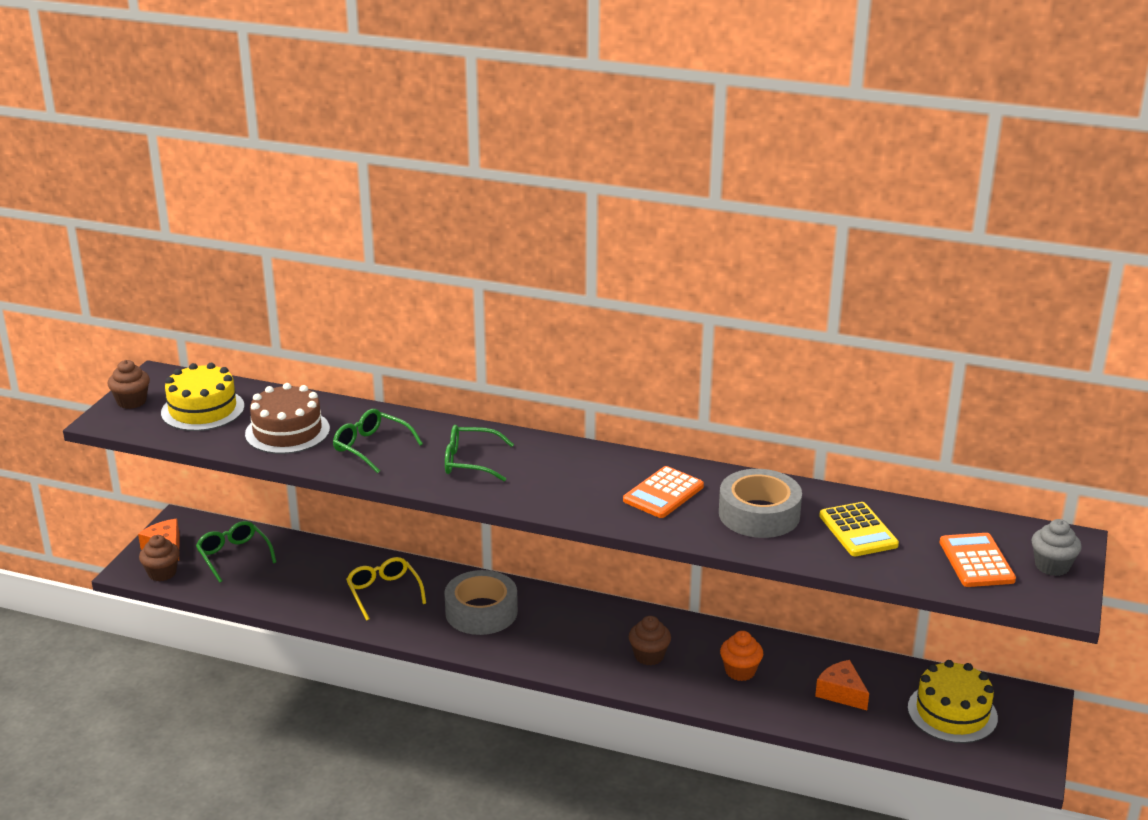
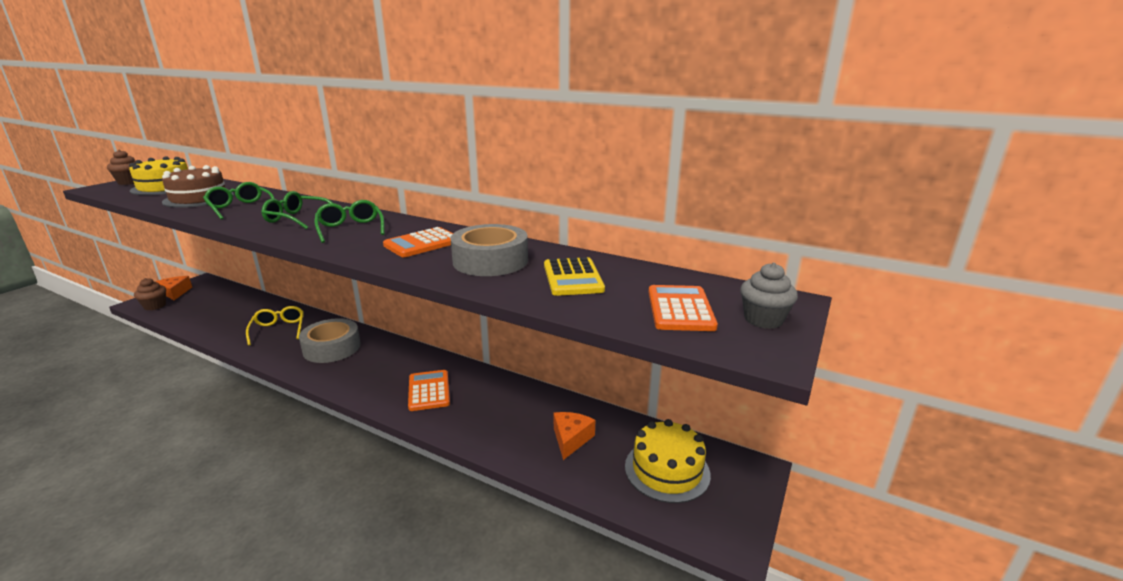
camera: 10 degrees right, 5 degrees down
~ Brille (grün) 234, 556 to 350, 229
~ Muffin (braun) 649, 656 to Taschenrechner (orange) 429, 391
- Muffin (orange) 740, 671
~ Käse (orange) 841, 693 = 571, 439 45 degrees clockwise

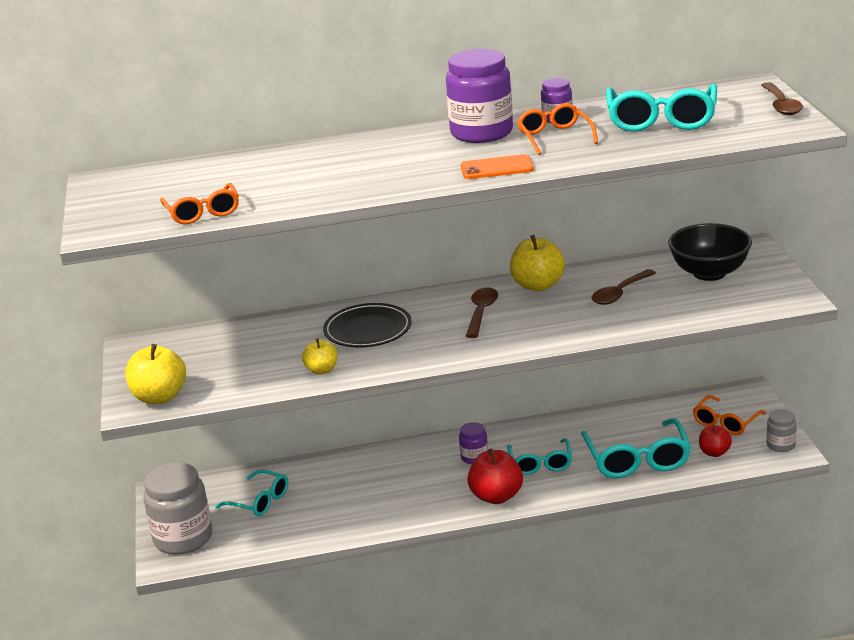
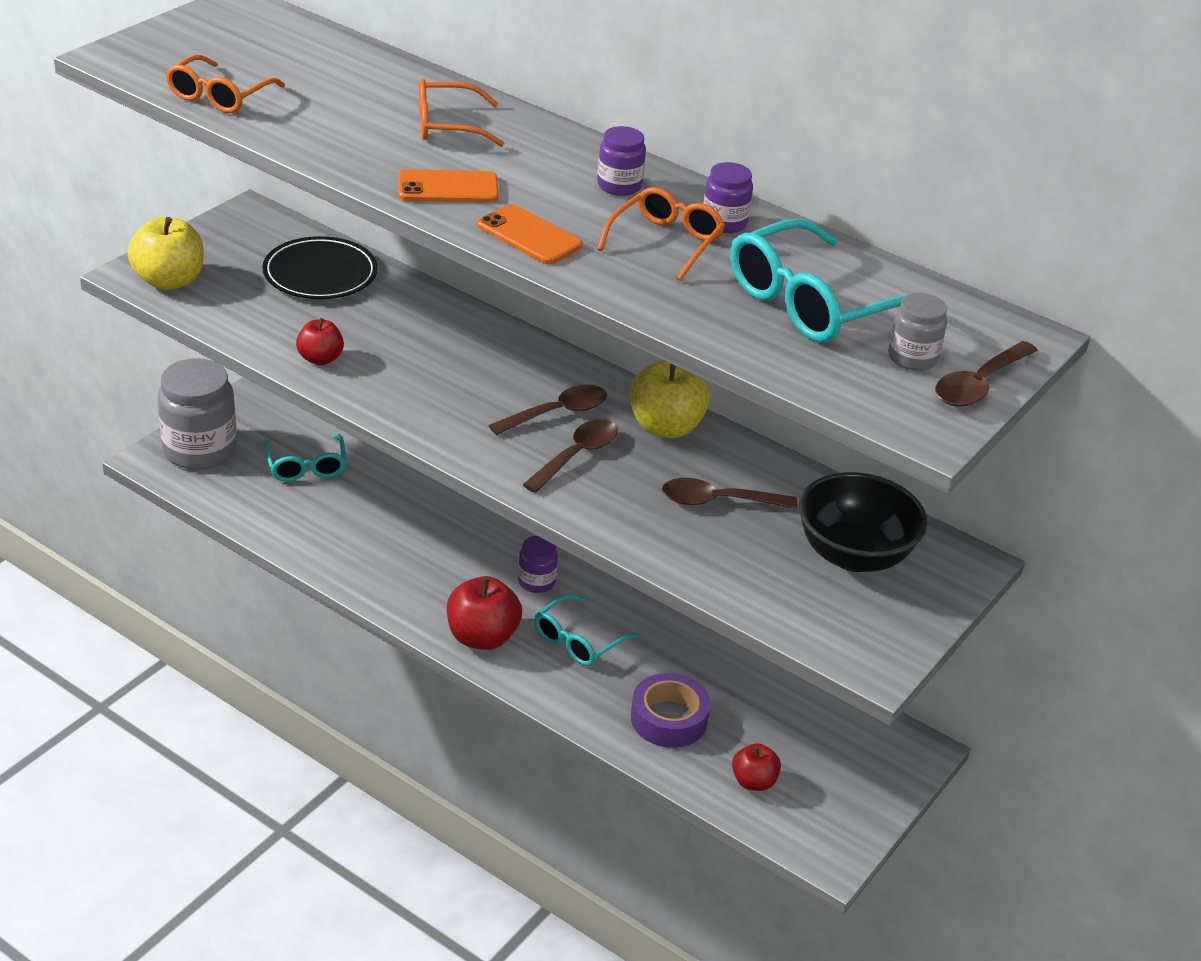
camera: 40 degrees right, 10 degrees up
~ Einmachglas (lila) 481, 132 = 619, 185 x0.49
~ Teller (schwarz) 368, 330 to 320, 274
~ Apfel (gelb) 322, 370 to Apfel (rot) 320, 359
~ Brille (orange) 726, 422 to 447, 126
~ Einmachglas (grau) 780, 445 to 912, 357
~ Brille (türkis) 637, 459 to Klebeband (lila) 669, 719
+ Handy (orange) 448, 188
+ Löffel (braun) 577, 455

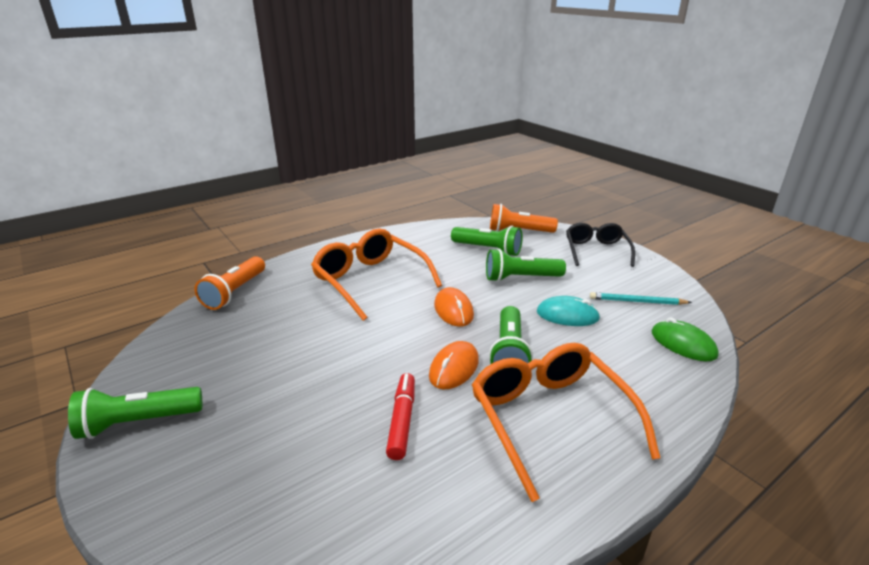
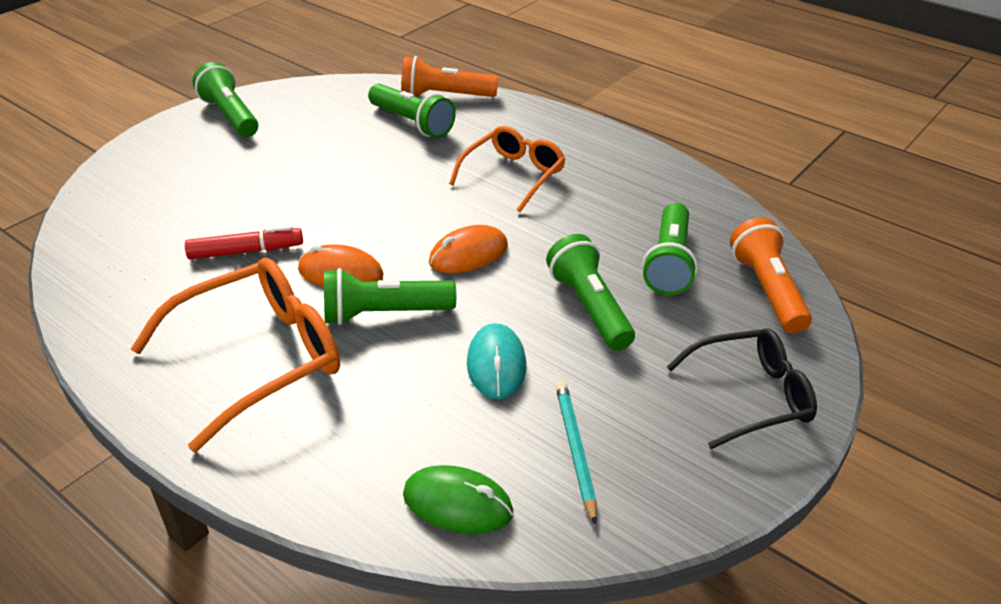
camera: 75 degrees right, 10 degrees up
~ Brille (orange) 370, 281 = 513, 175 x0.66
~ Computermaus (grün) 683, 344 = 457, 503 75 degrees clockwise
+ Taschenlampe (grün) 412, 123

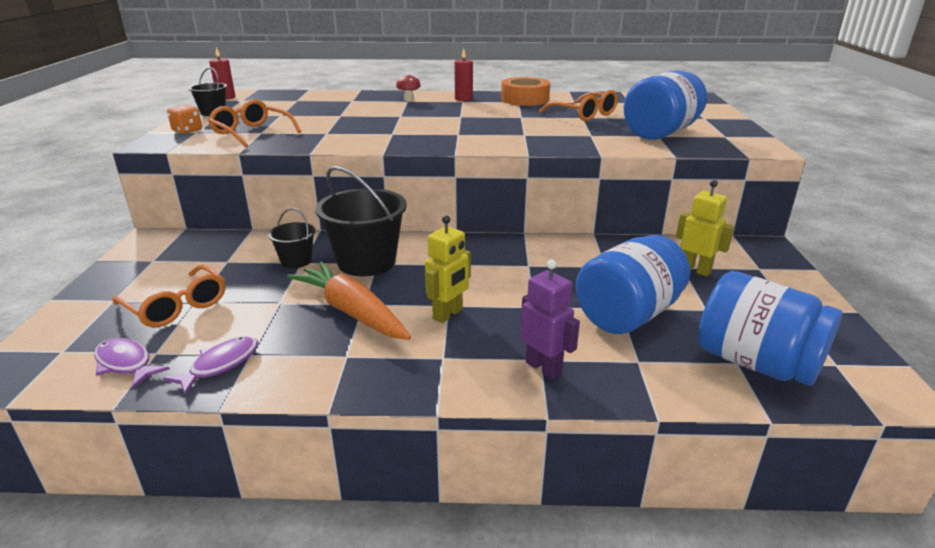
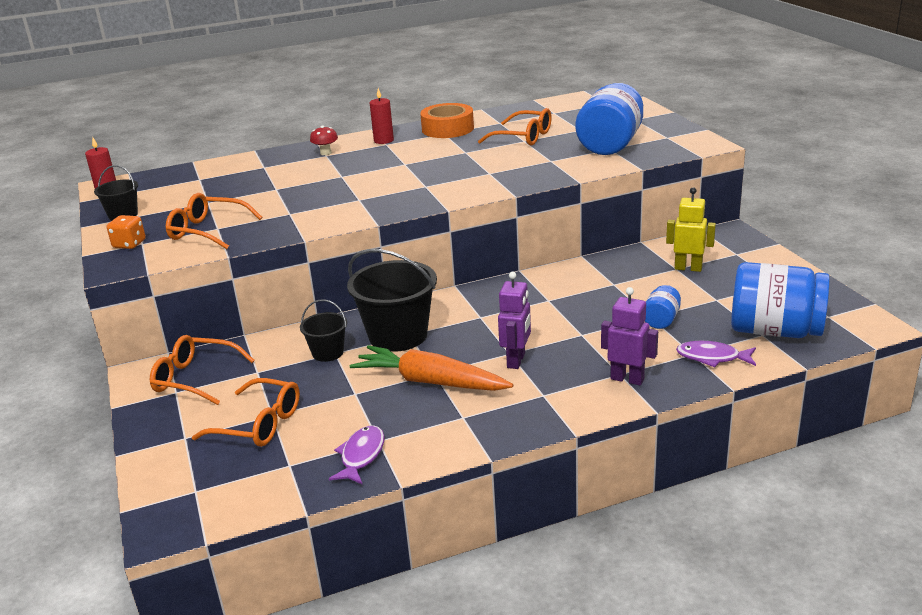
camera: 20 degrees left, 0 degrees up
~ Roboter (gelb) 448, 314 to Roboter (lila) 516, 360
~ Einmachglas (blau) 628, 314 = 661, 320 x0.47
~ Fisch (lila) 126, 364 to 712, 357
+ Brille (orange) 195, 378

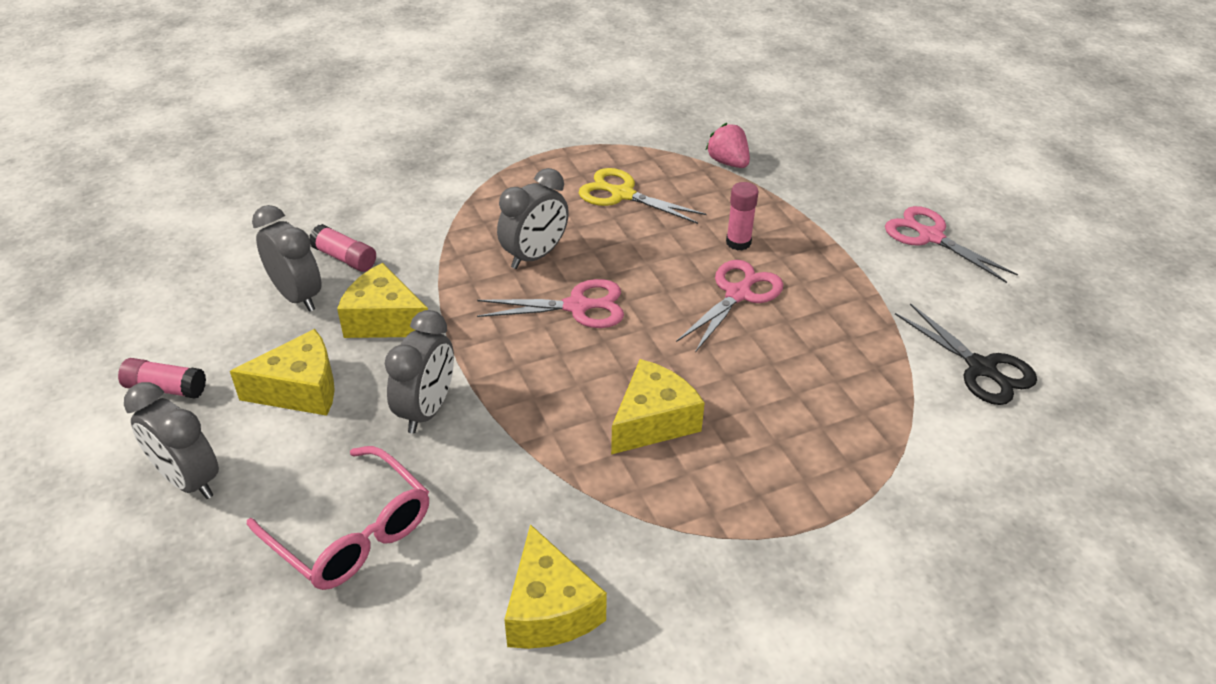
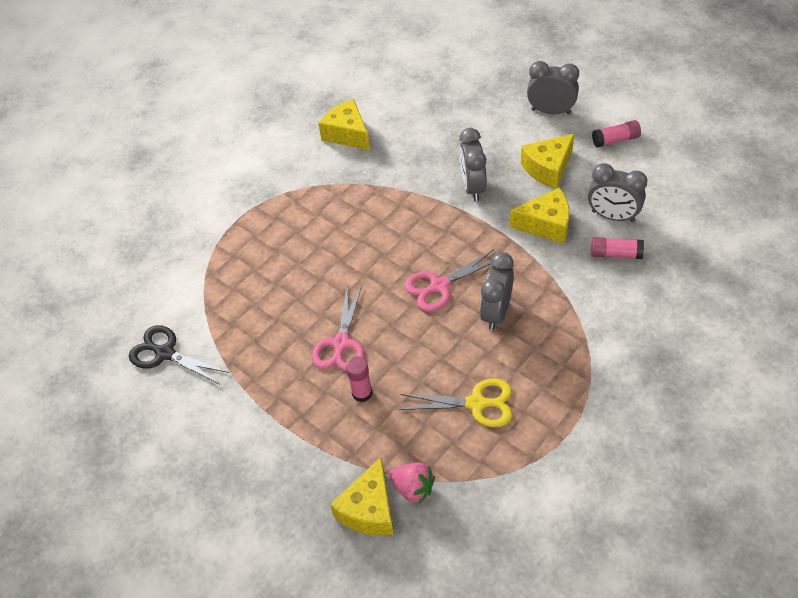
camera: 160 degrees right, 10 degrees up
- Schere (rosa) 930, 237
~ Käse (gelb) 653, 421 to 369, 509
- Brille (rosa) 352, 533

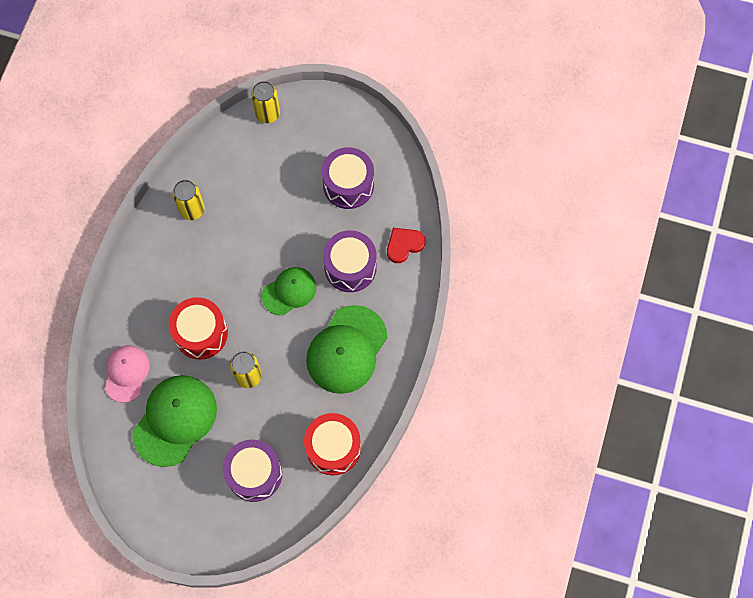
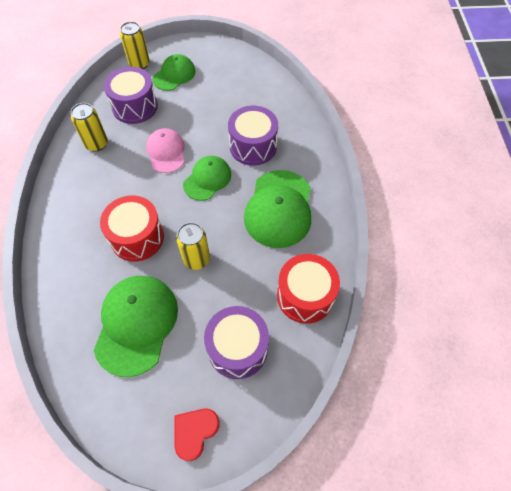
camera: 20 degrees left, 10 degrees down
~ Trommel (lila) 348, 185 to 135, 106
~ Herz (rot) 404, 245 to 194, 432
~ Kappe (rosa) 126, 373 to 166, 152
+ Kappe (grün) 174, 75

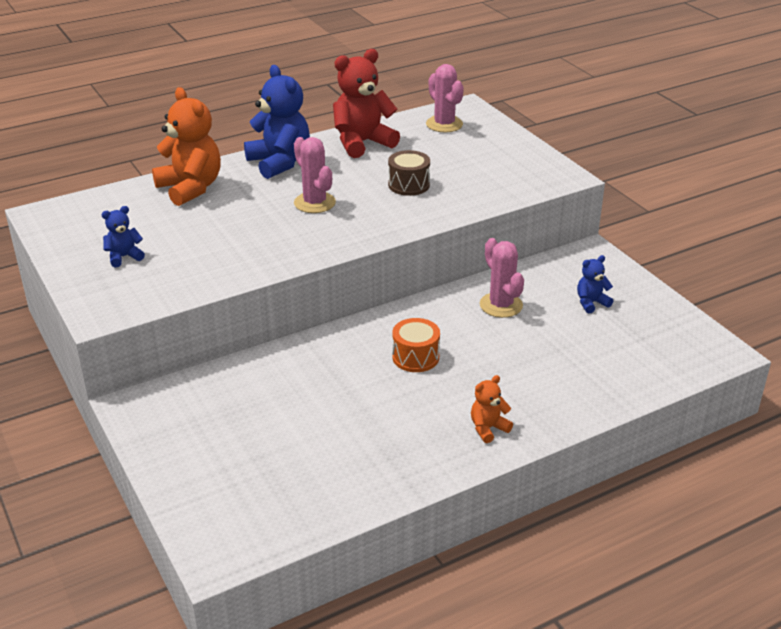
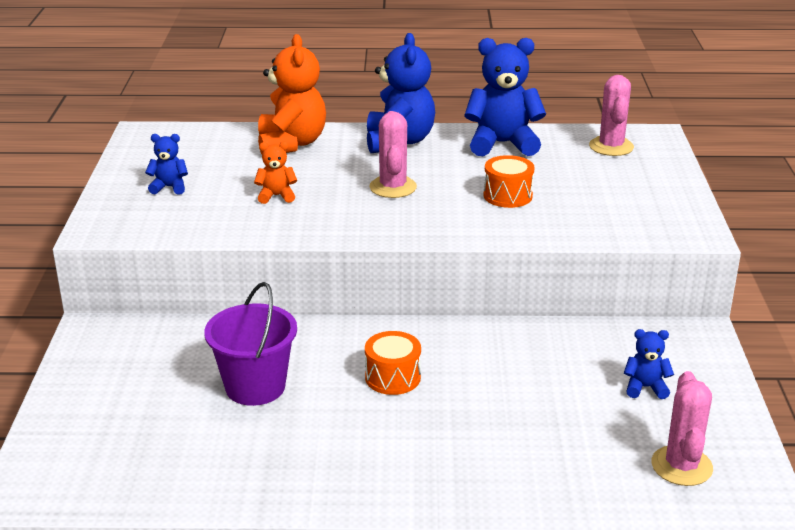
camera: 30 degrees right, 5 degrees down
~ Teddybär (rot) 362, 143 to Teddybär (blau) 502, 144
~ Trommel (braun) 409, 185 to Trommel (orange) 507, 196
~ Kaktus (rosa) 501, 305 to 681, 466
~ Teddybär (orange) 488, 428 to 276, 196
+ Eimer (lila) 255, 387

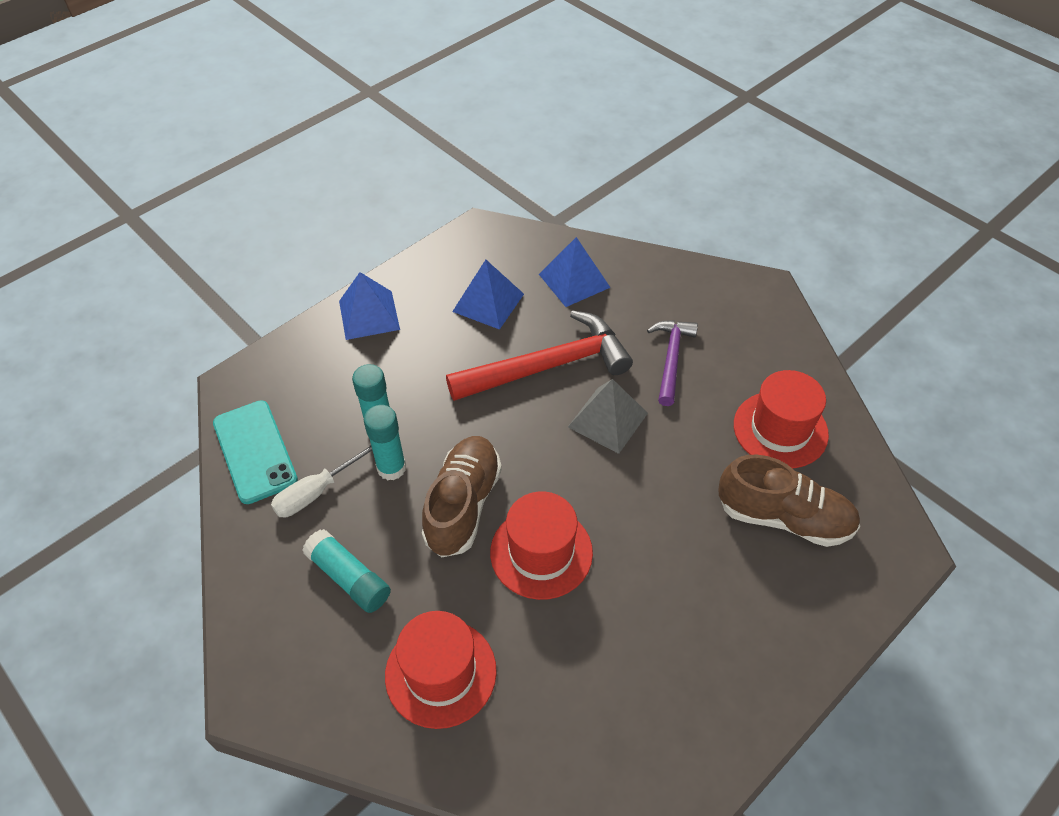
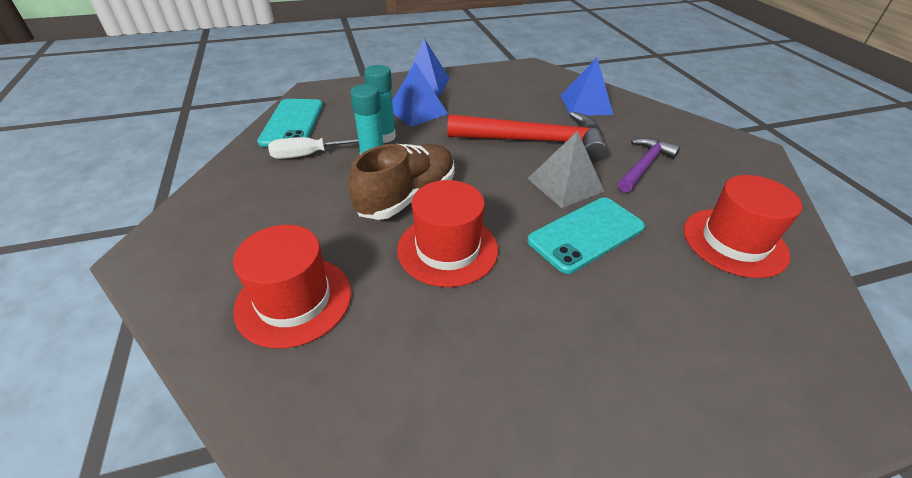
camera: 25 degrees right, 10 degrees down
~ Pyramide (blau) 488, 302 to 417, 111
- Schuh (braun) 784, 518
- Klebestift (türkis) 349, 578
+ Handy (türkis) 586, 234

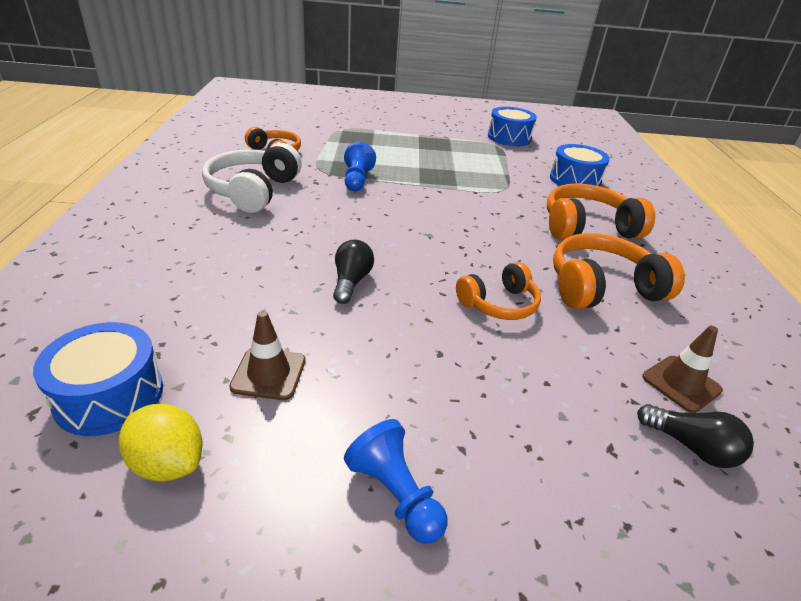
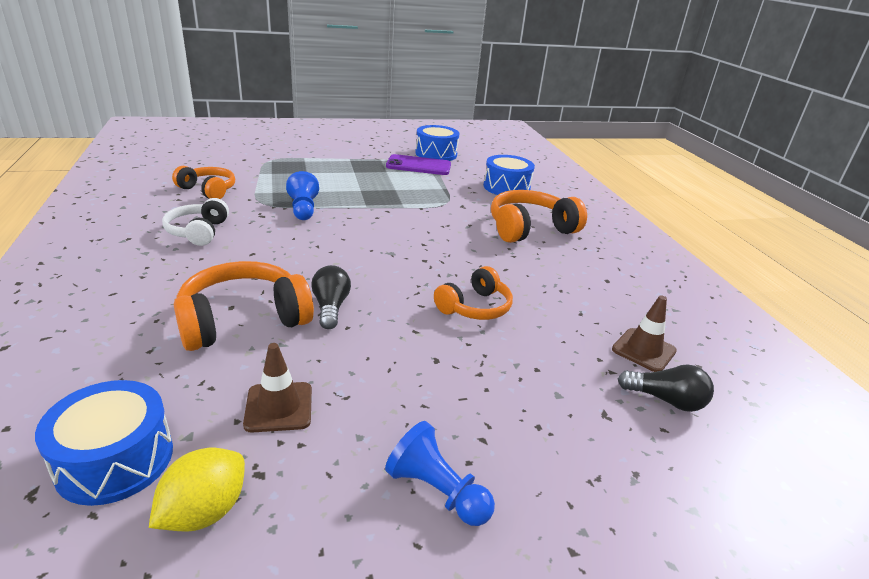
camera: 15 degrees left, 5 degrees down
~ Kopfhörer (weiß) 253, 191 = 198, 232 x0.64
~ Kopfhörer (orange) 602, 288 to 243, 320
~ Zitrone (gelb) 168, 463 = 205, 511 75 degrees counterclockwise
+ Handy (lila) 418, 166

